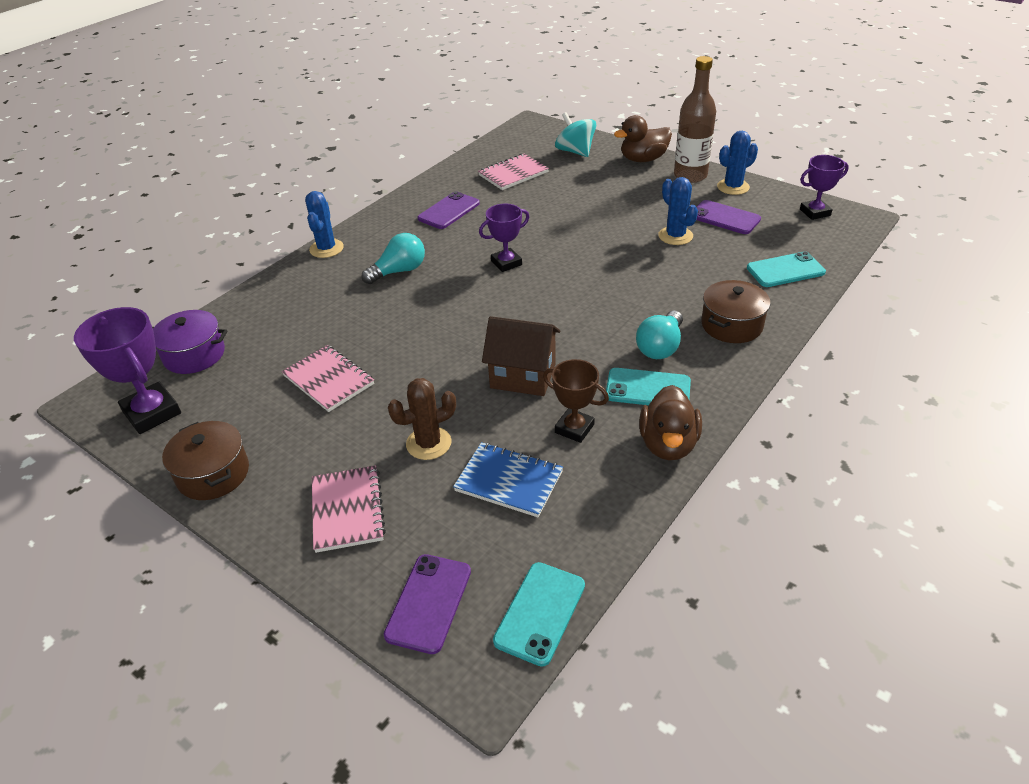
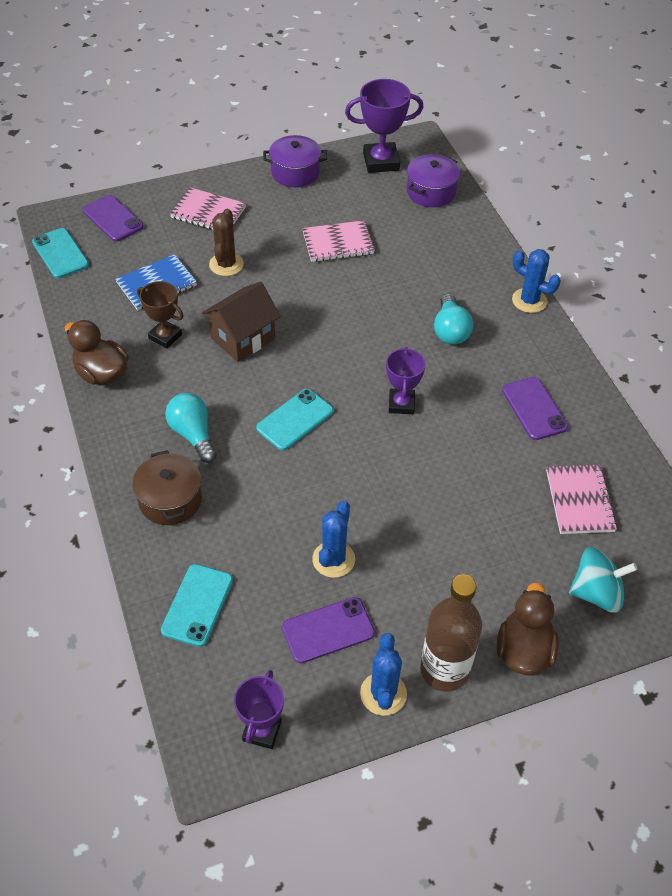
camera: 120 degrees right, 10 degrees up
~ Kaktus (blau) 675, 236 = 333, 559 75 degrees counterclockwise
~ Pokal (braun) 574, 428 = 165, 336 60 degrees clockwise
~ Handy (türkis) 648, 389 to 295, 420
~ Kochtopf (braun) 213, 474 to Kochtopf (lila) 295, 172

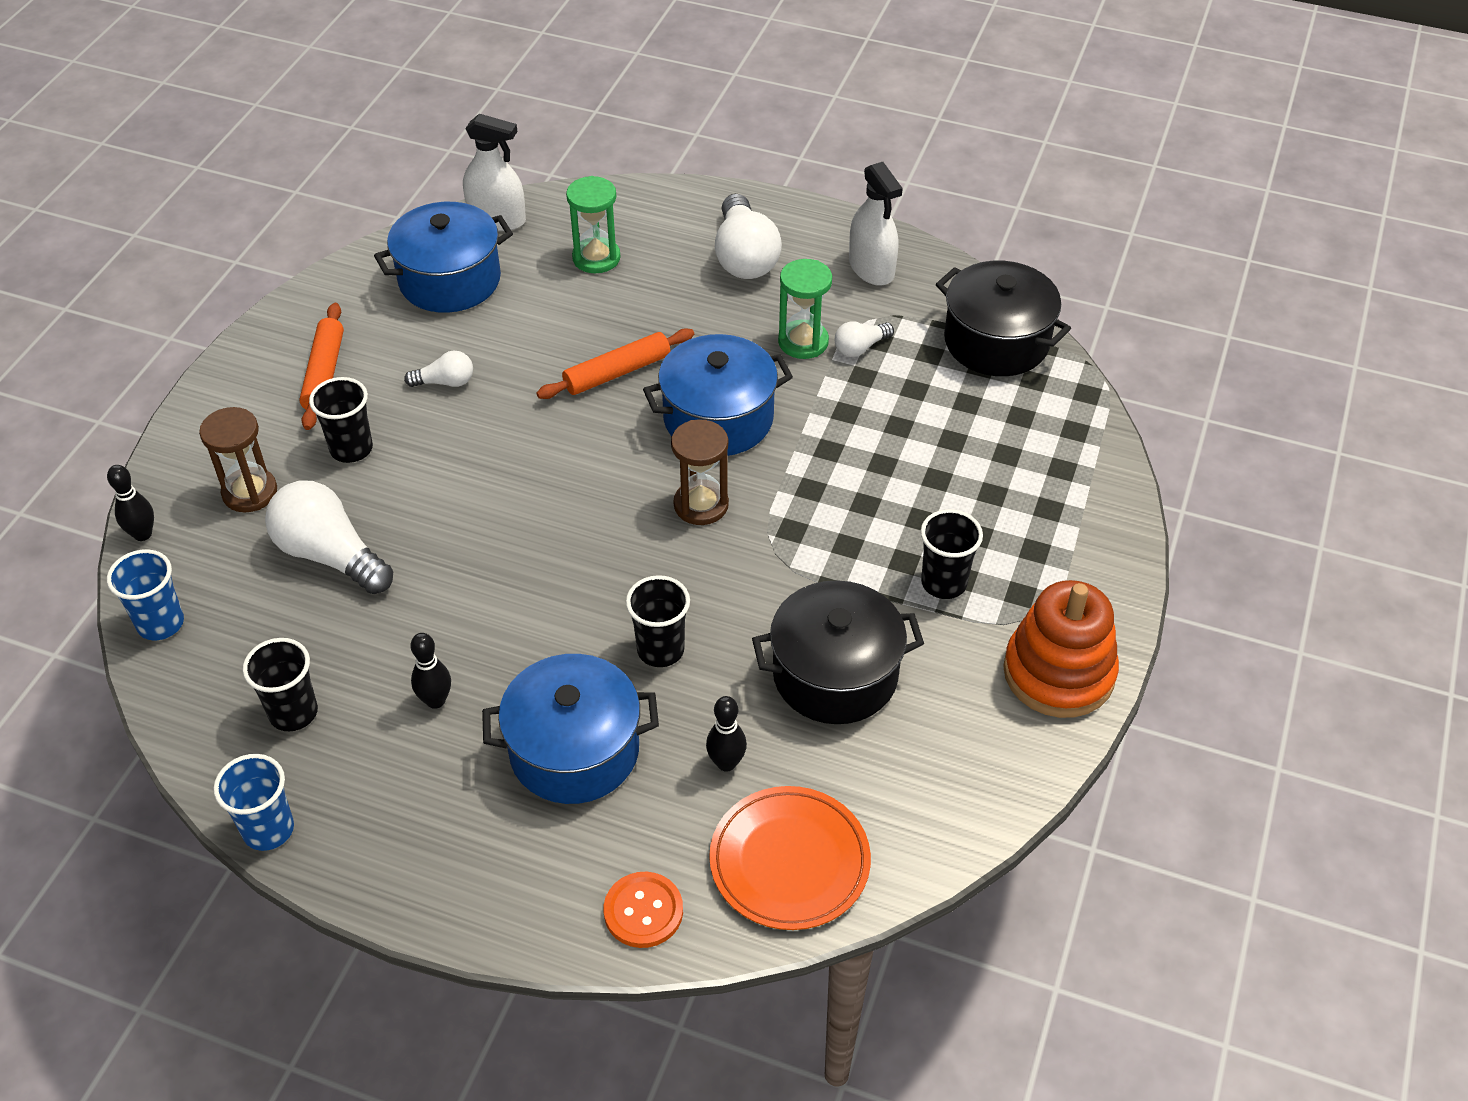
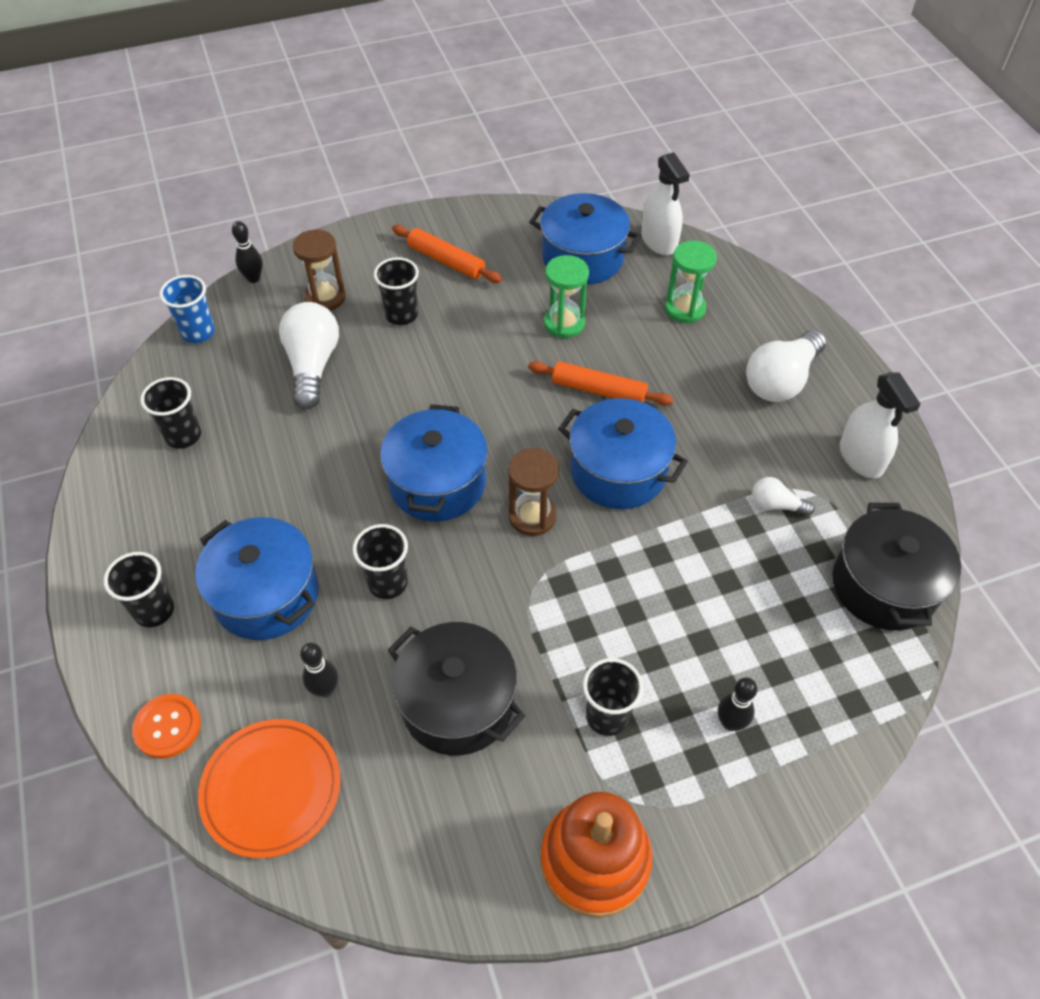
camera: 50 degrees right, 5 degrees up
~ Sprühflasche (weiß) 871, 268 = 861, 457 45 degrees counterclockwise
~ Sanduhr (grün) 803, 342 to 564, 323
~ Nudelholz (orange) 324, 373 = 446, 261 75 degrees clockwise
- Glühbirne (weiß) 445, 382
~ Bowlingkegel (schwarz) 435, 700 to 730, 723
- Becher (blau) 268, 830
+ Kochtopf (blau) 437, 483
+ Becher (schwarz) 154, 610

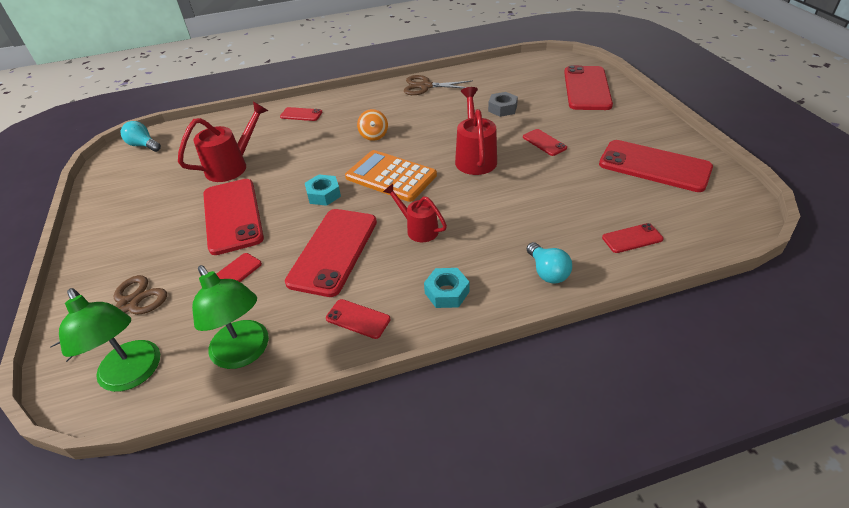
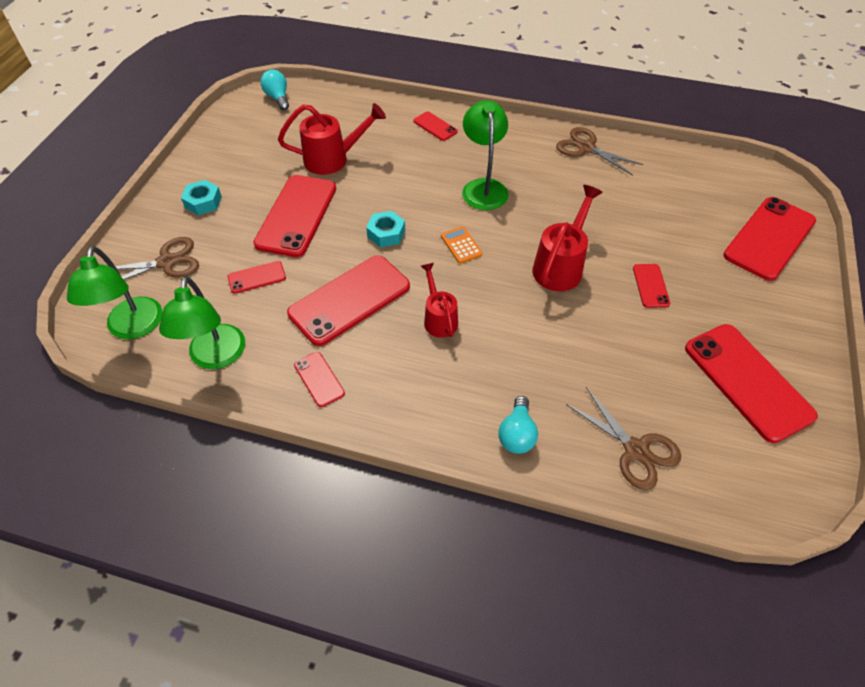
camera: 30 degrees right, 10 degrees up
- Sechskantmutter (grau) 502, 108
~ Kreisel (orange) 374, 135 to Lampe (grün) 483, 187
~ Taschenrechner (orange) 391, 176 = 461, 245 x0.47
~ Handy (rot) 632, 238 to Schere (braun) 635, 450
~ Sechskantmutter (türkis) 447, 292 to 203, 202

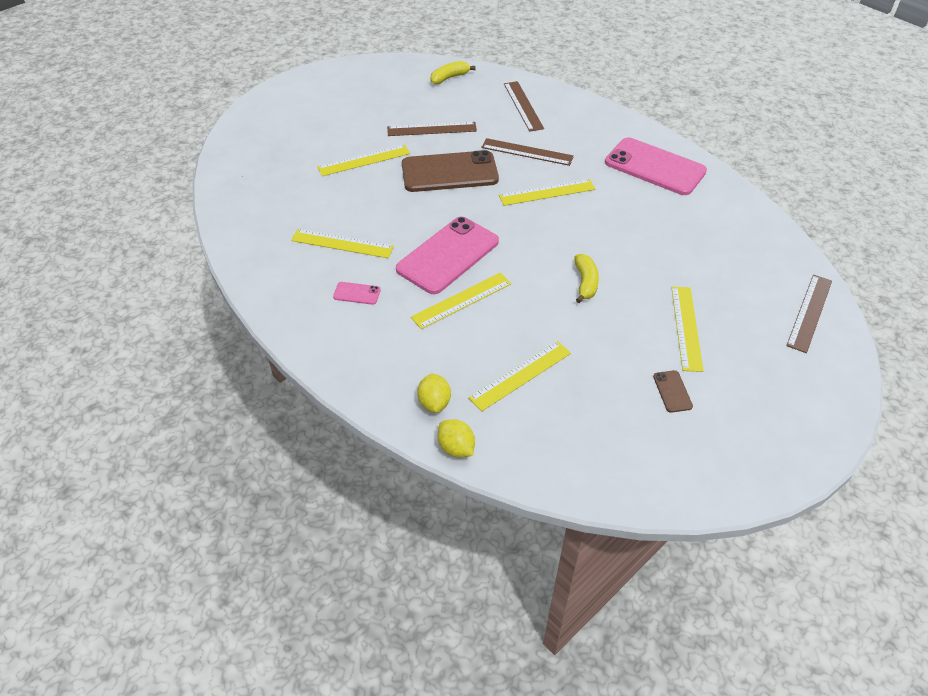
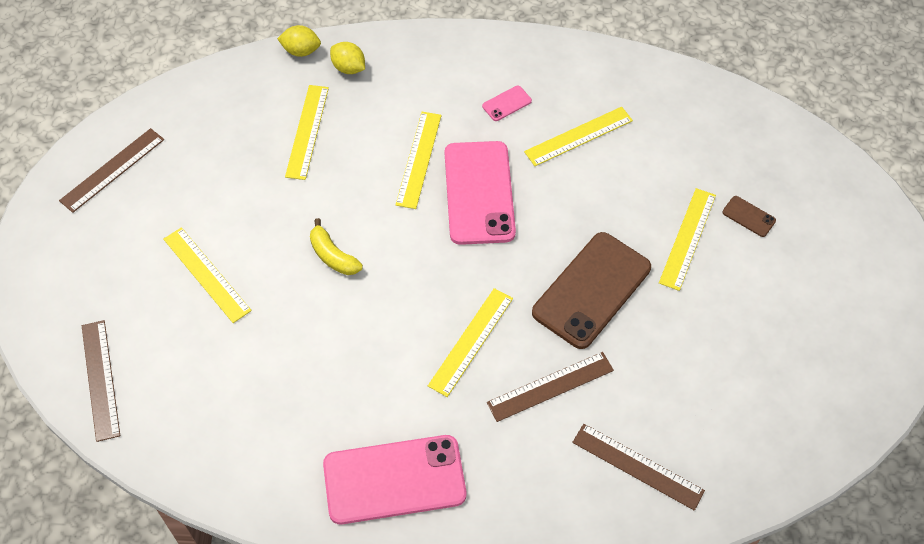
camera: 135 degrees right, 10 degrees up
- Banane (gelb) 449, 78
~ Lineal (braun) 431, 129 to 112, 170
~ Handy (braun) 672, 391 to 748, 216

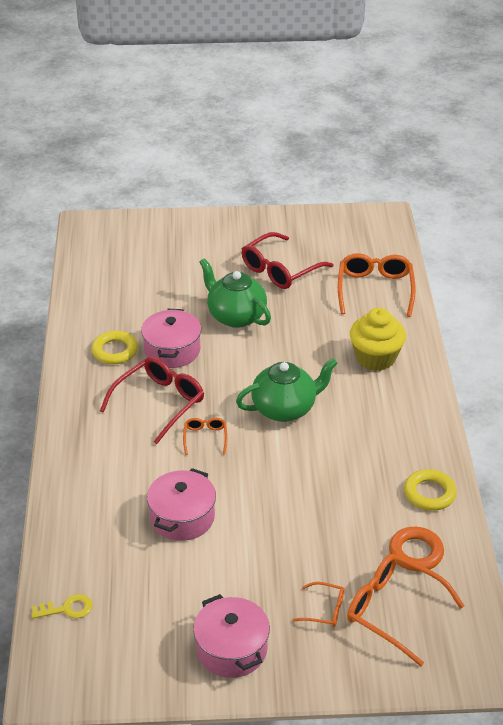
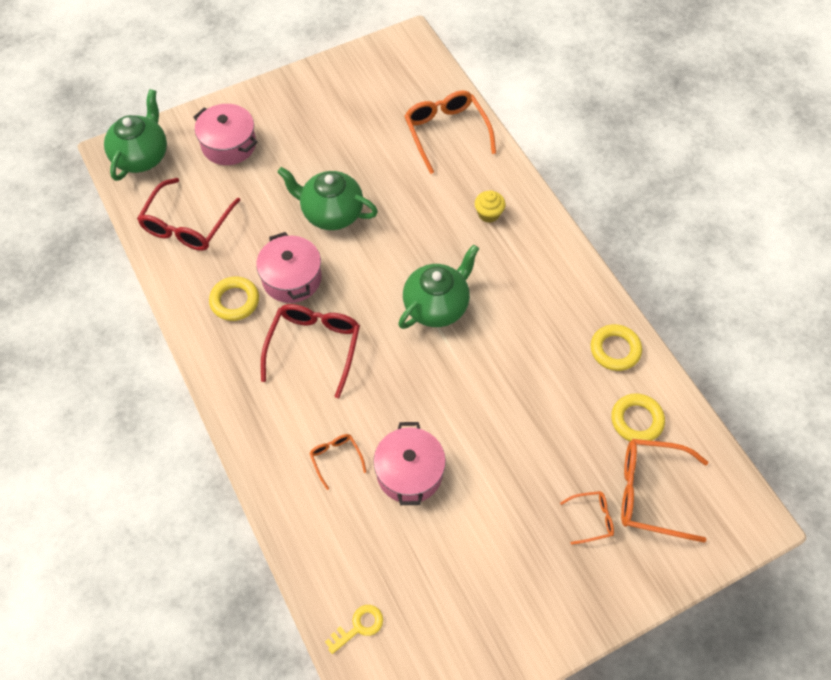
camera: 25 degrees left, 20 degrees up
~ Brille (rot) 280, 270 to 187, 225
~ Muffin (gelb) 375, 358 = 488, 214 x0.54
~ Brille (orange) 205, 438 to 336, 459
~ Ring (orange) 416, 552 to Ring (gelb) 636, 420
~ Kochtopf (rosa) 231, 649 to 229, 145
+ Teekanne (grün) 141, 156

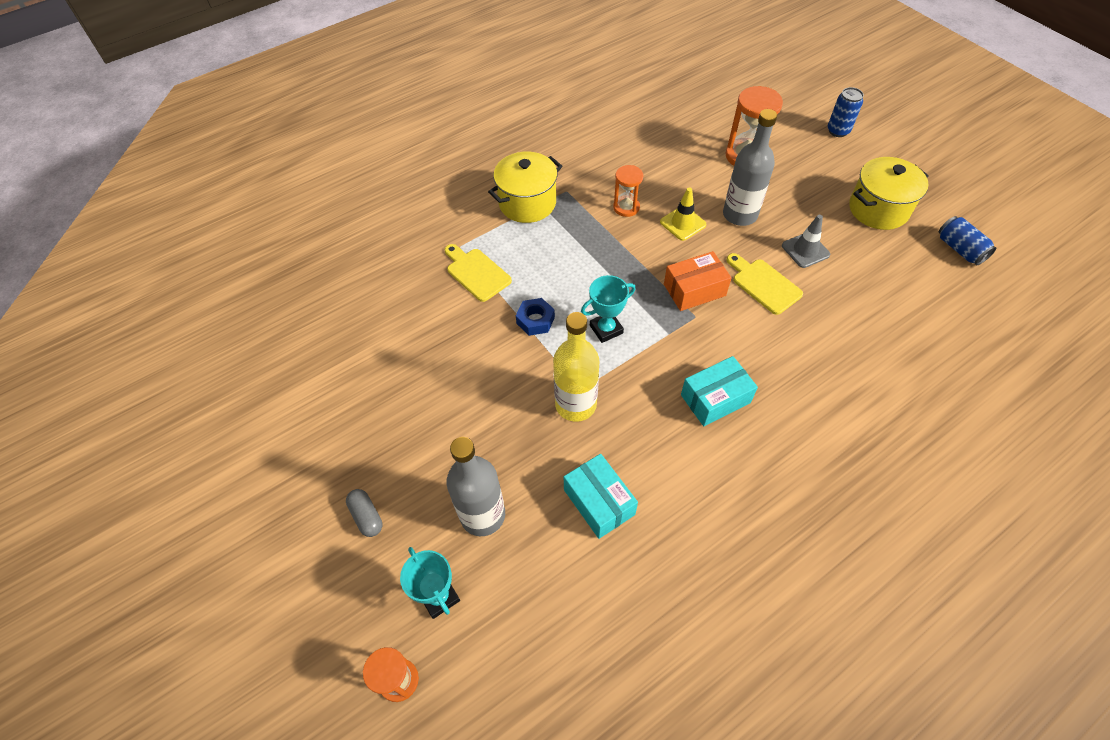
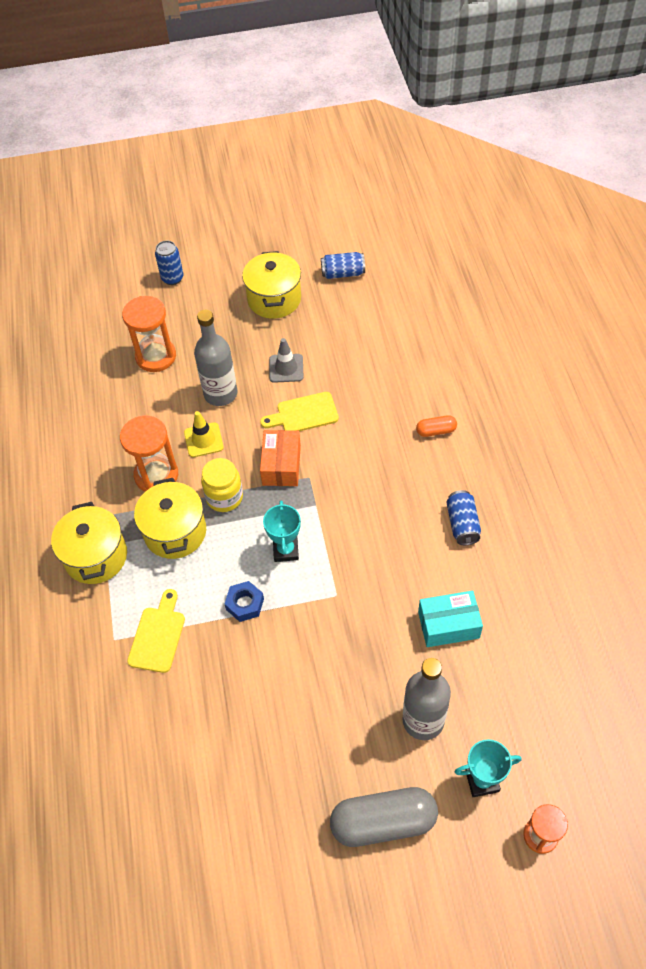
camera: 65 degrees left, 0 degrees up
~ Sanduhr (orange) 626, 207 = 156, 475 x1.60
~ Schneidebrett (gelb) 476, 273 = 158, 635 120 degrees clockwise
- Flasche (gelb) 575, 404
- Schachtel (türkis) 715, 399
~ Kapsel (grau) 366, 516 = 383, 822 x2.07
+ Kapsel (orange) 436, 431
+ Einmachglas (gelb) 224, 497
+ Kochtopf (gelb) 175, 532
+ Dose (blau) 462, 524

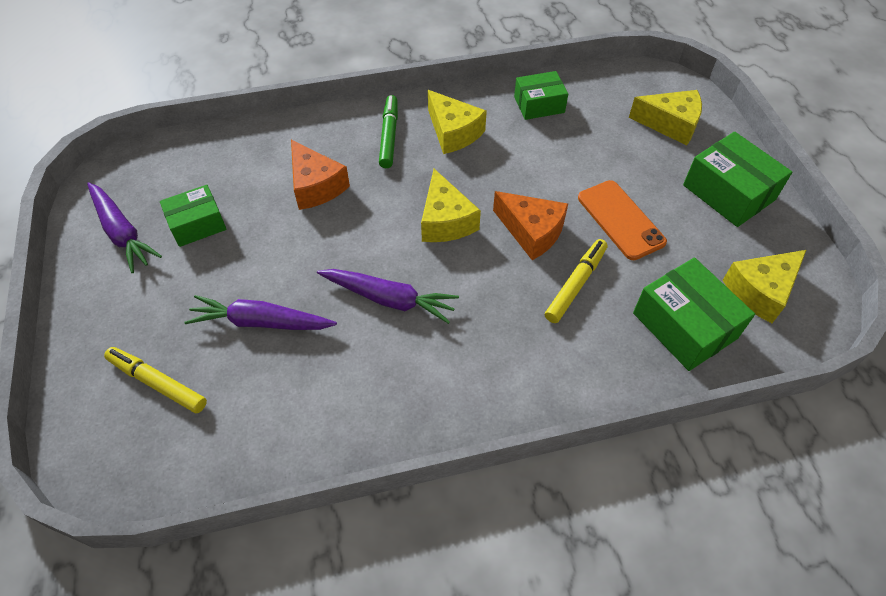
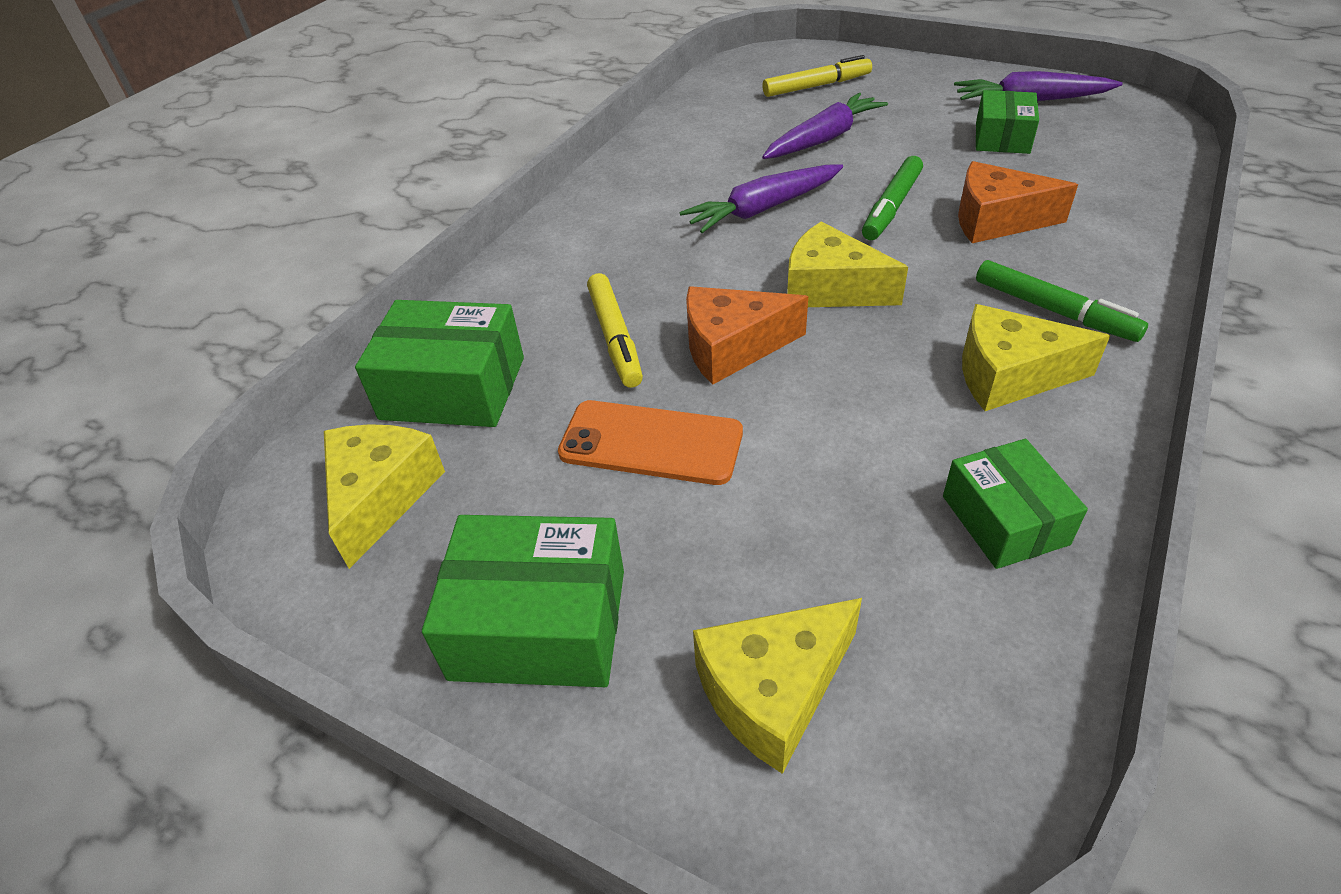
camera: 135 degrees right, 10 degrees down
~ Schachtel (grün) 539, 104 = 1004, 520 45 degrees counterclockwise
+ Filzstift (grün) 892, 207

